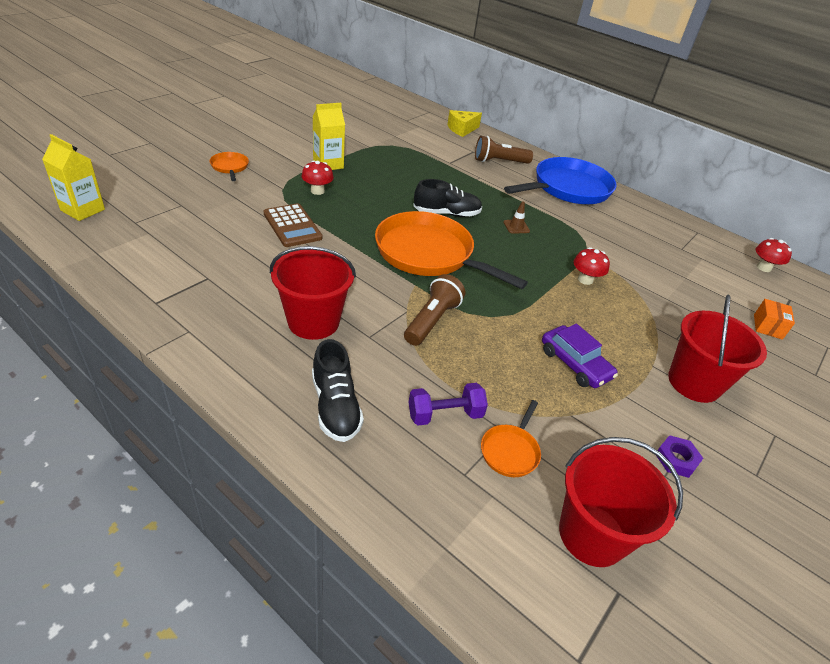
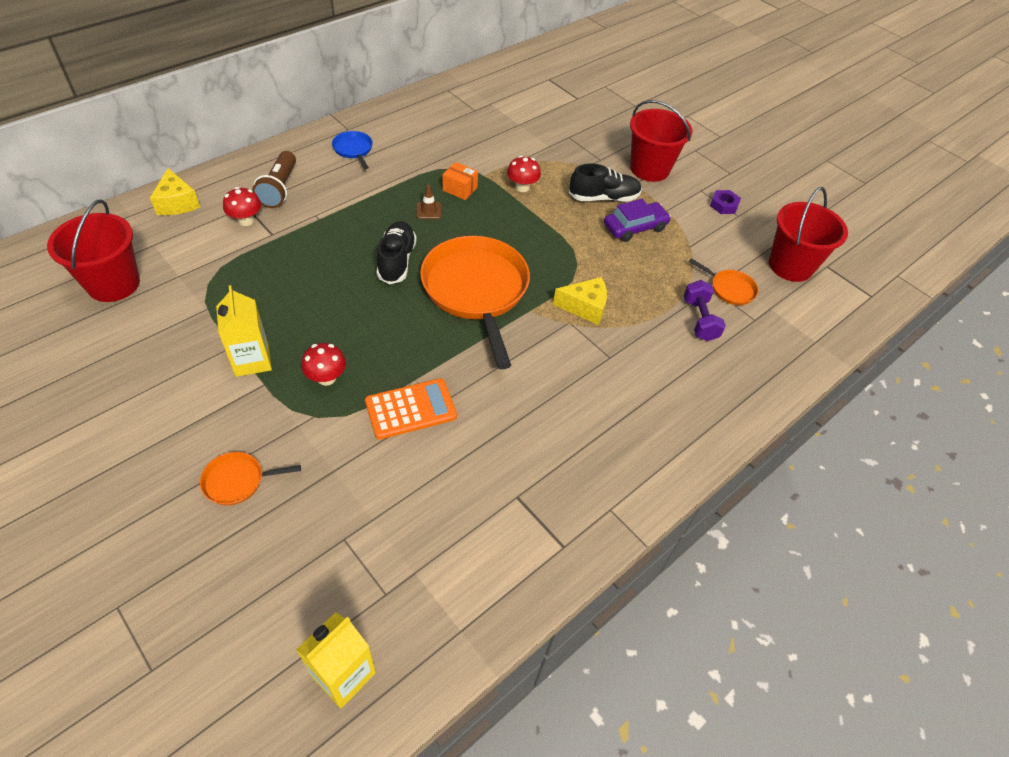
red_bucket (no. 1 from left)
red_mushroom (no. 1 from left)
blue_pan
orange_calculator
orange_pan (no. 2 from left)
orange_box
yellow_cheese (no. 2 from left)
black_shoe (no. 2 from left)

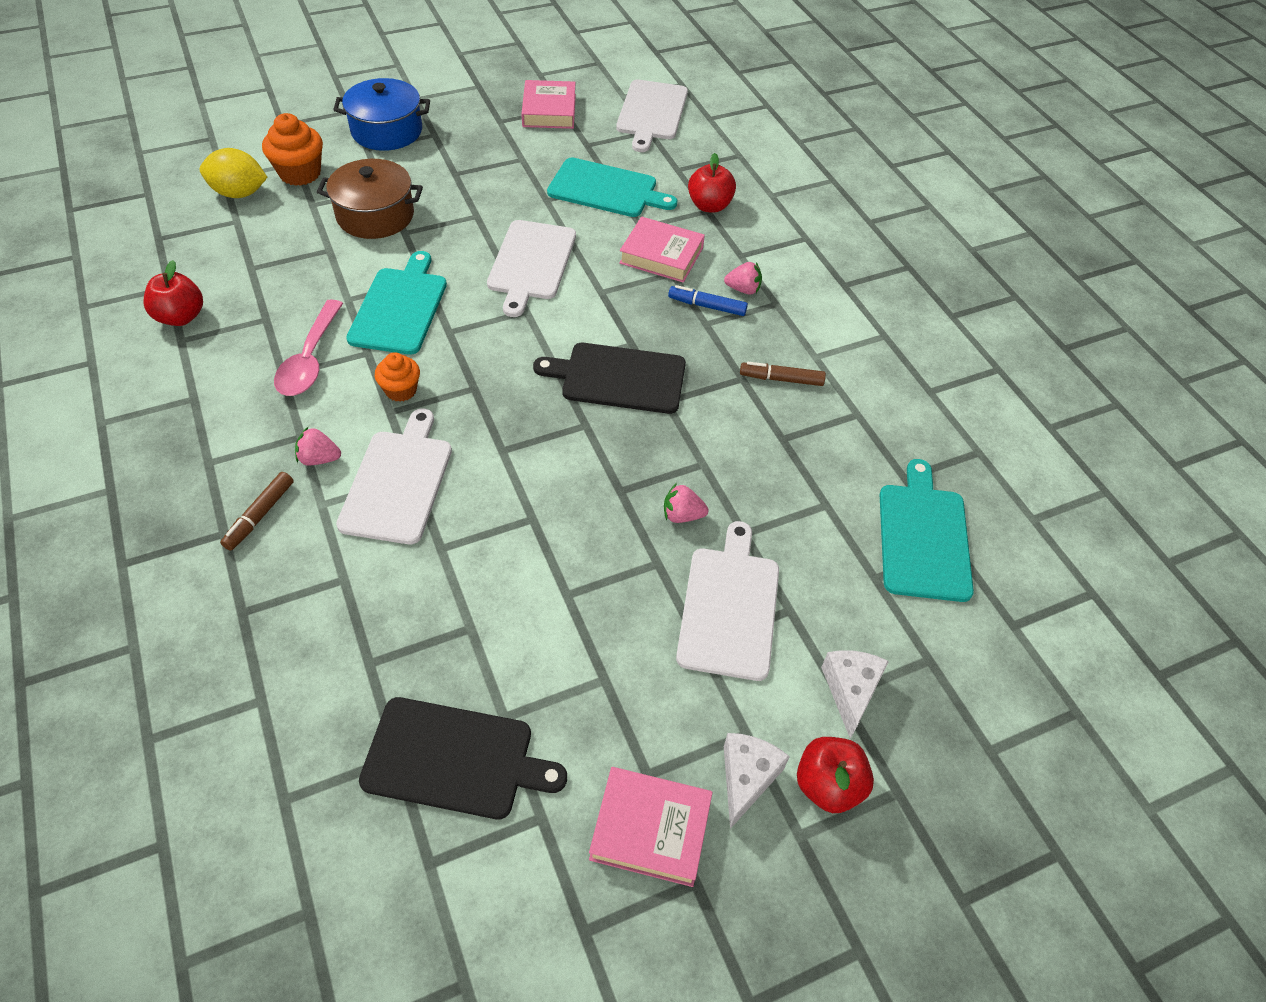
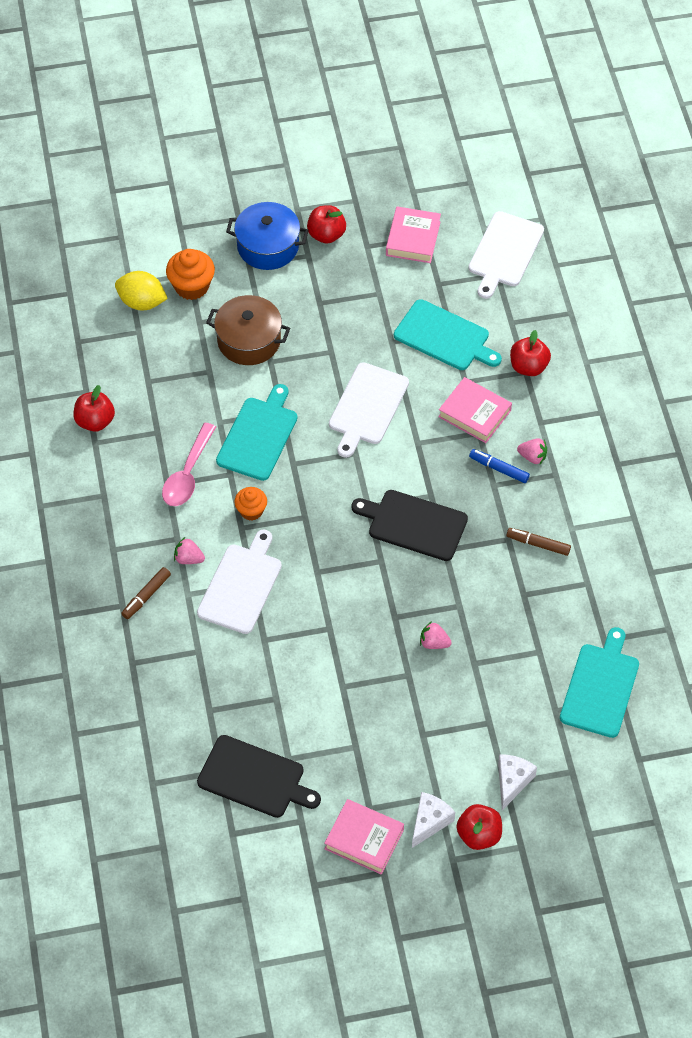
red_apple (no. 2 from left)
white_cutting_board (no. 4 from left in the first image)

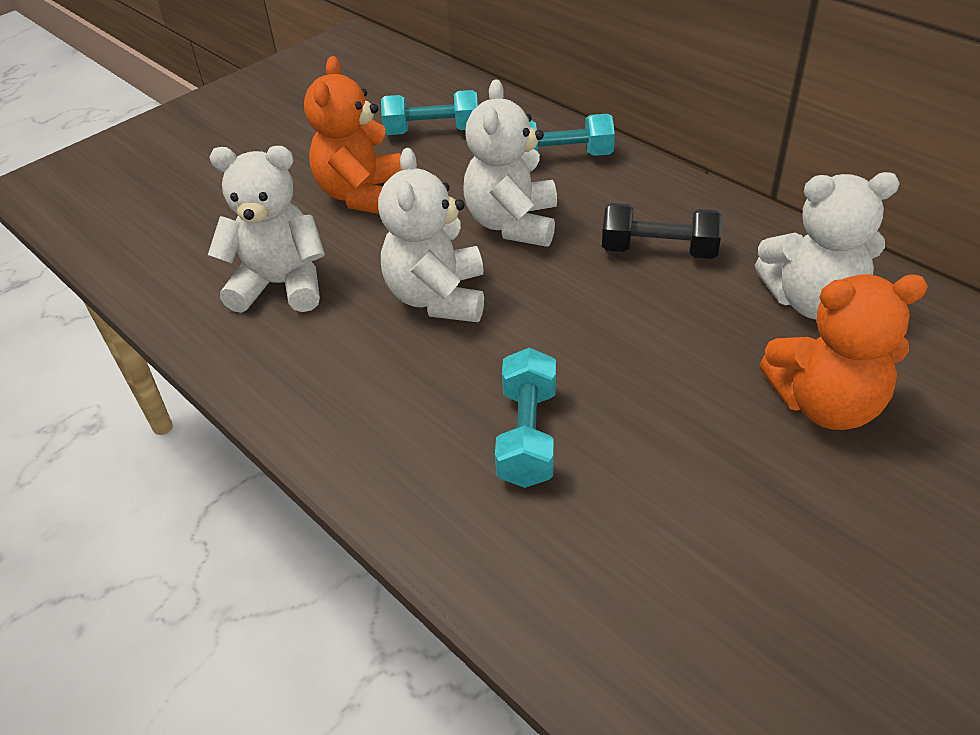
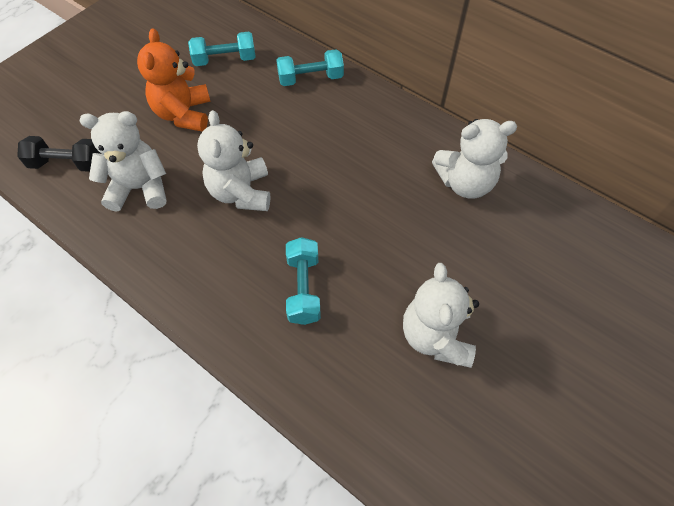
black_dumbbell
white_teddy_bear (no. 3 from left)
orange_teddy_bear (no. 2 from left in the first image)

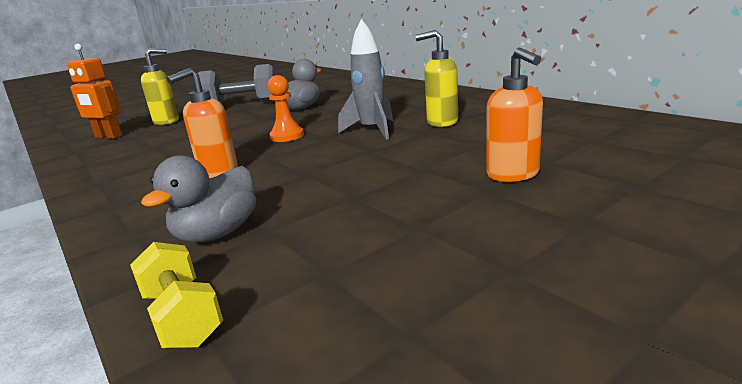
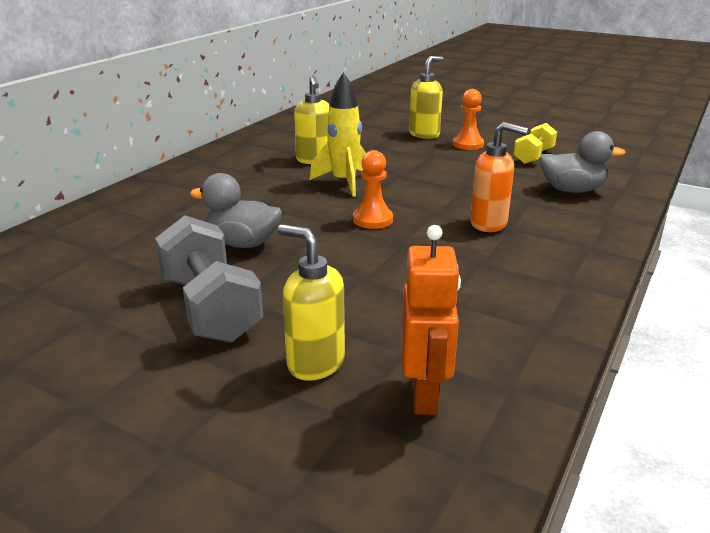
yellow_rocket
yellow_soap_dispenser (no. 3 from left)
orange_pawn (no. 2 from left)
yellow_dumbbell

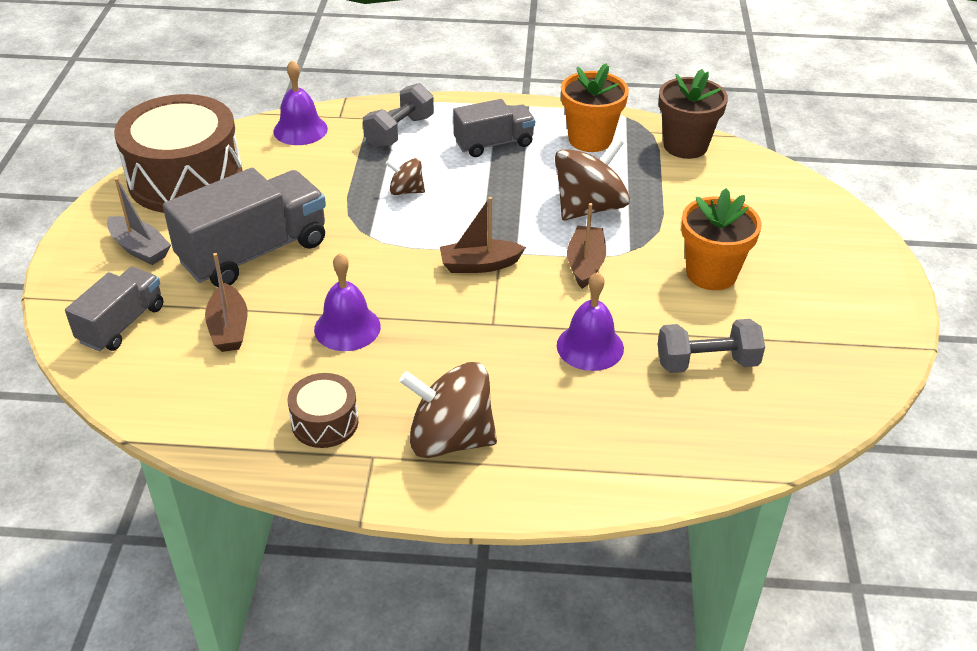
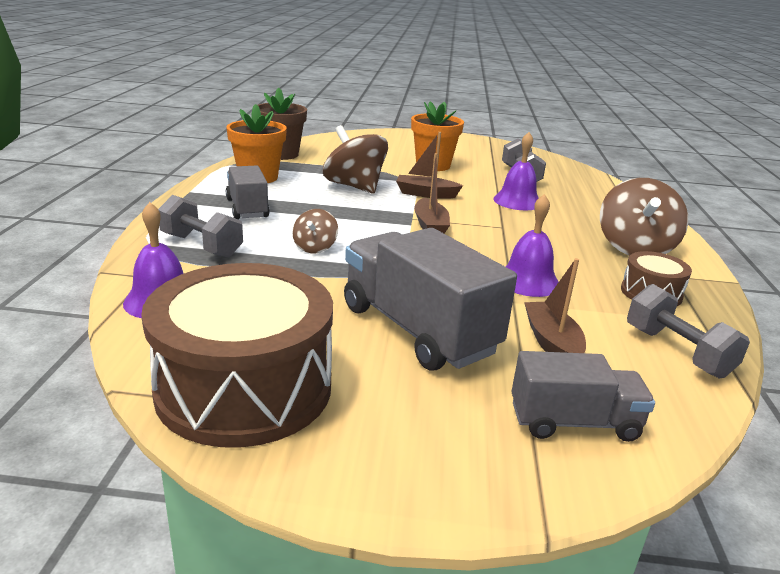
grey_truck (no. 3 from left)
brown_boat (no. 3 from left)
grey_dumbbell (no. 3 from left)
grey_boat

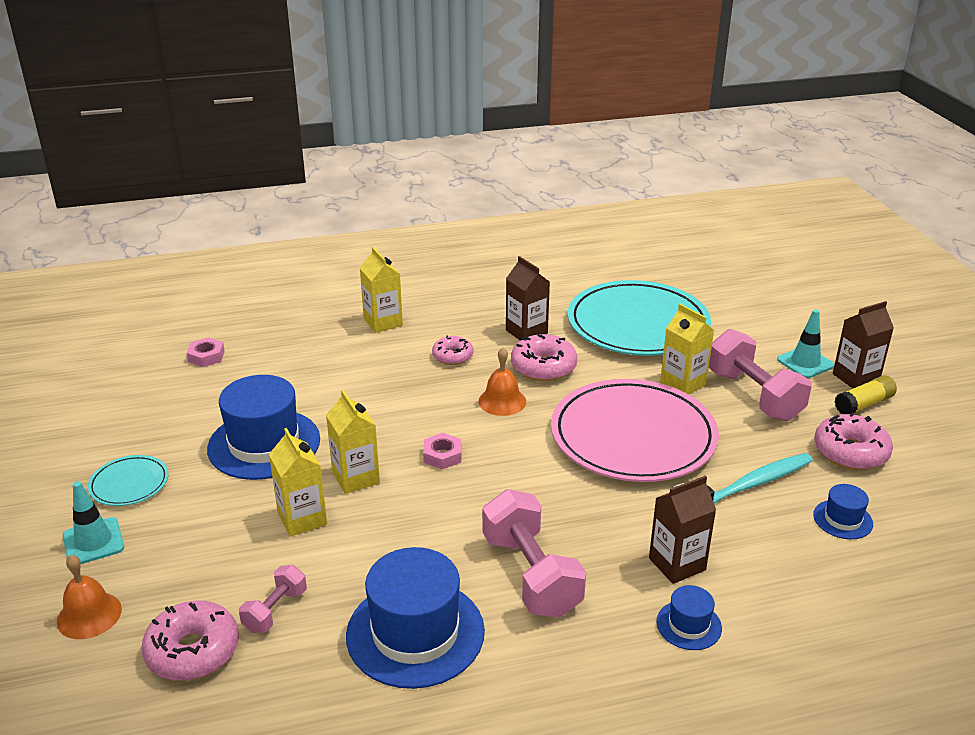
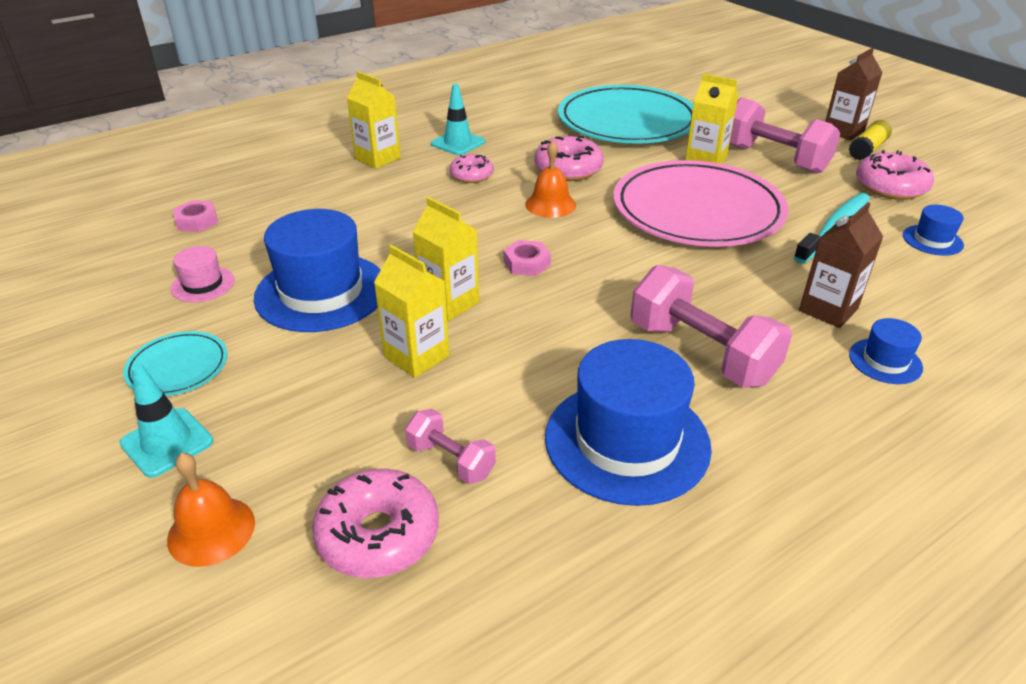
pink_hat
pink_dumbbell (no. 1 from left)
turquoise_traffic_cone (no. 2 from left)
brown_carton (no. 1 from left in the first image)

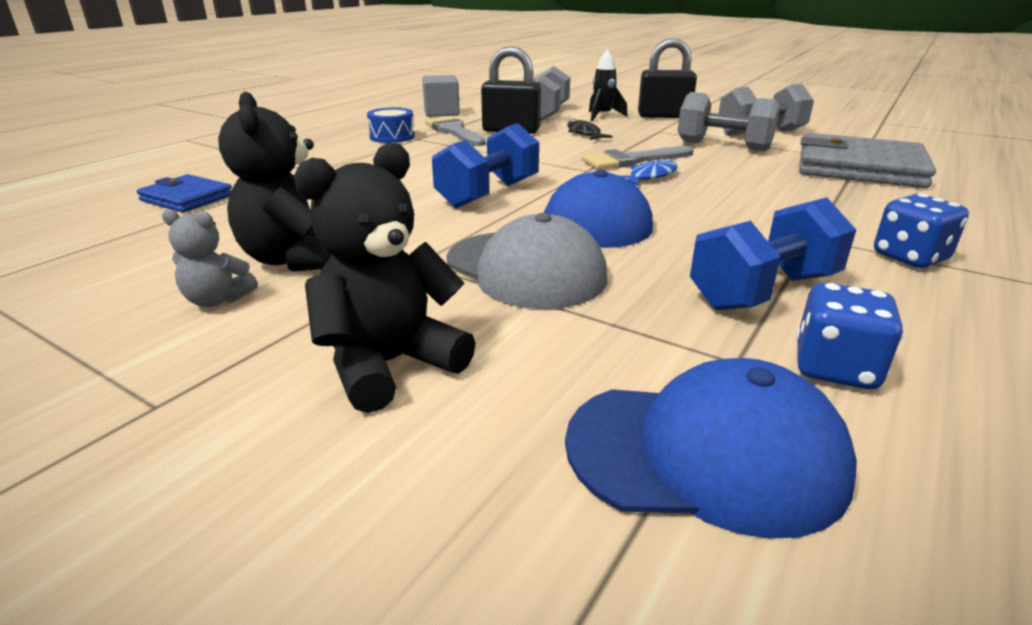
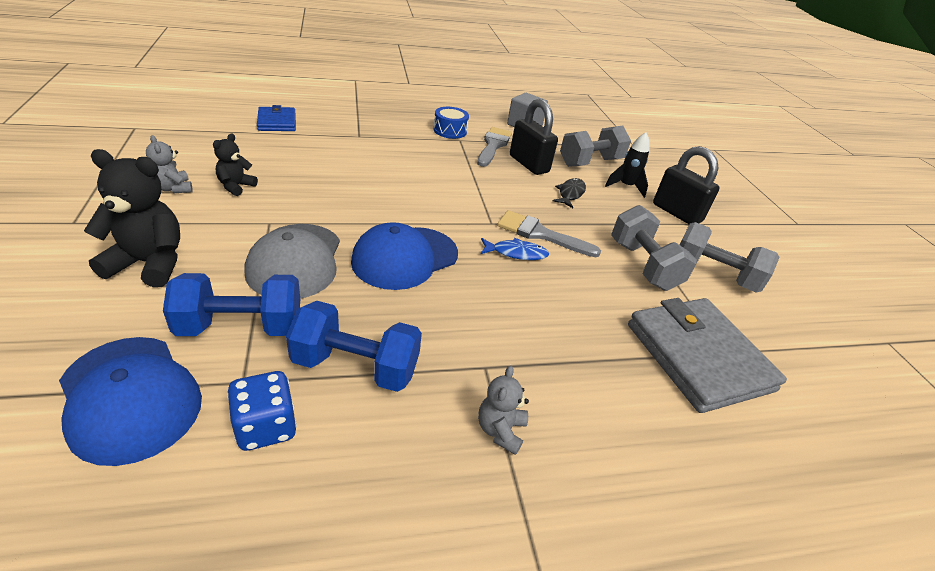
blue_dumbbell (no. 1 from left)
black_teddy_bear (no. 2 from left)
grey_teddy_bear (no. 2 from left)

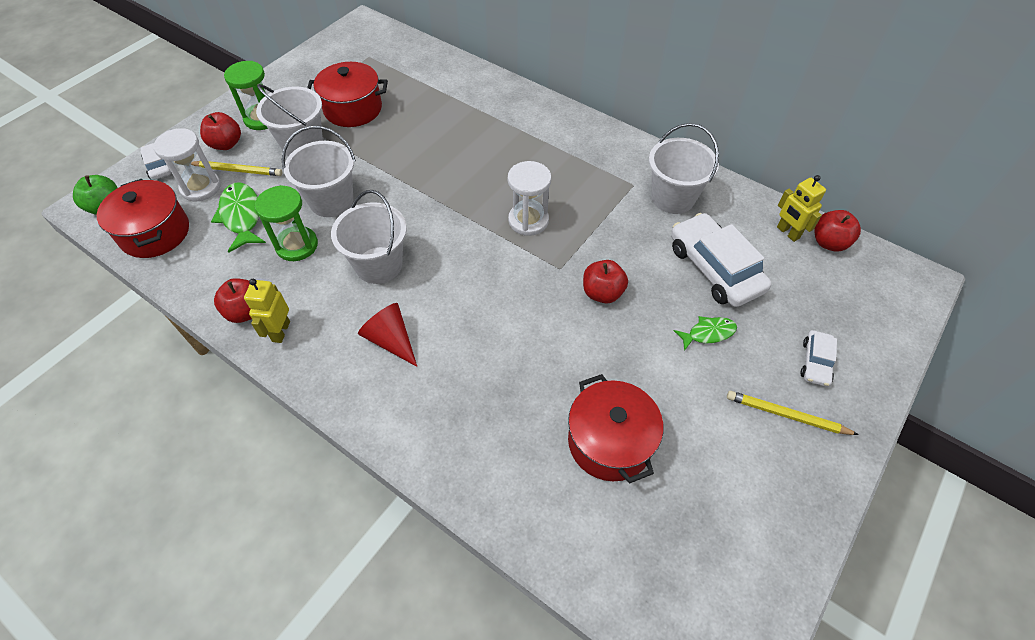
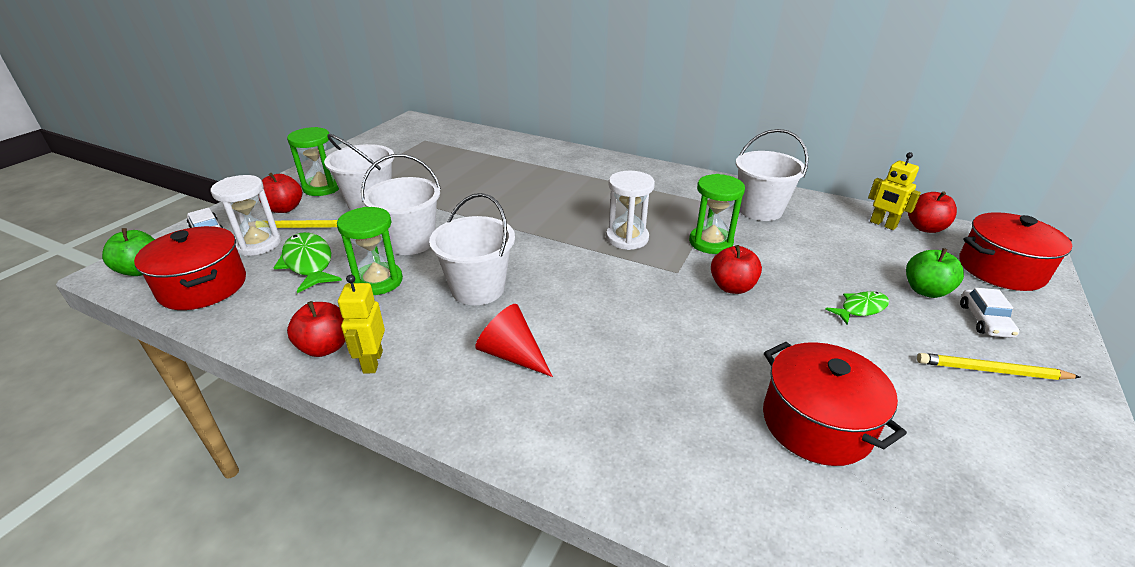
green_hourglass (no. 3 from left)
green_apple (no. 2 from left)
red_pot (no. 3 from left)
white_car (no. 2 from left in the first image)

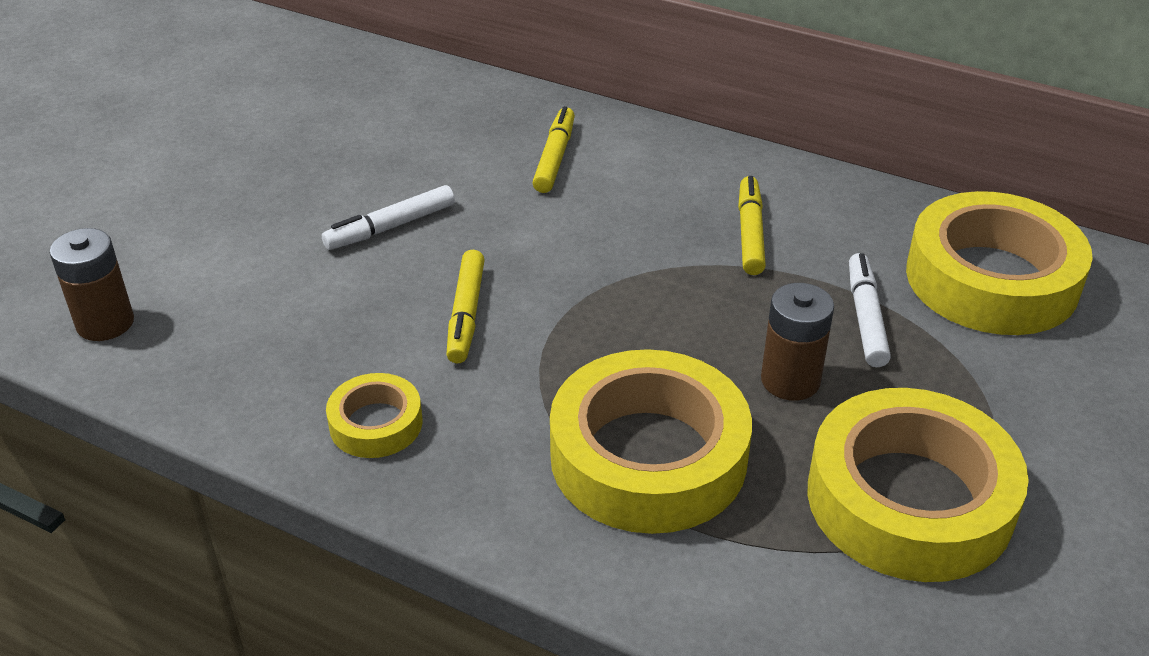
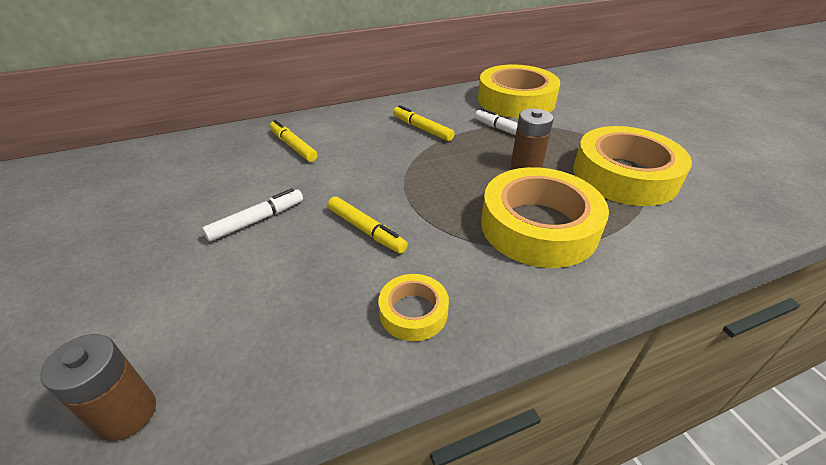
white_marker (no. 1 from left)

